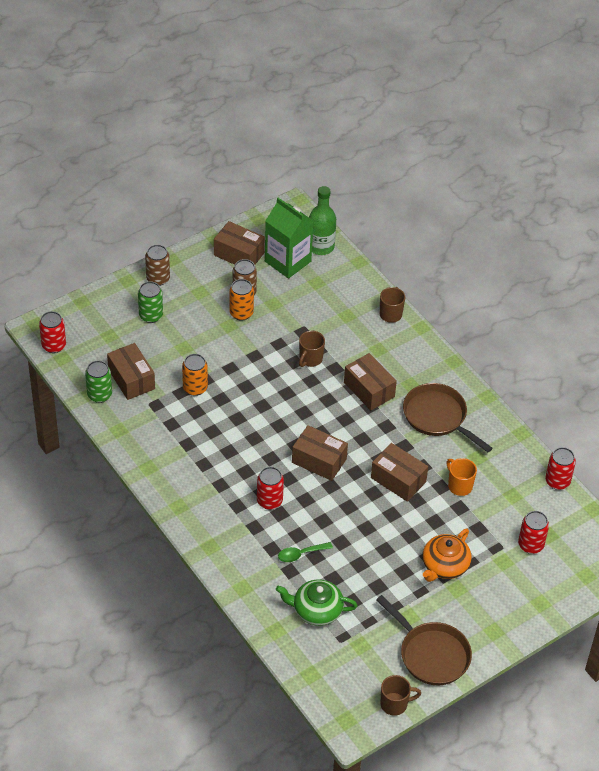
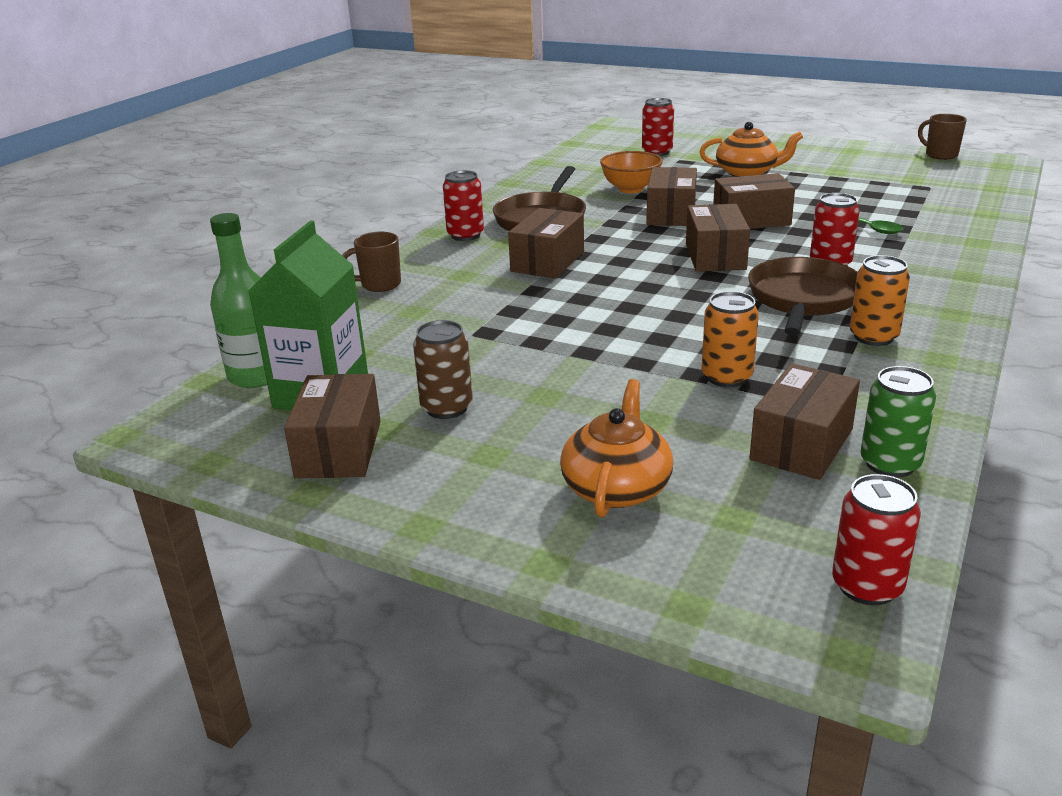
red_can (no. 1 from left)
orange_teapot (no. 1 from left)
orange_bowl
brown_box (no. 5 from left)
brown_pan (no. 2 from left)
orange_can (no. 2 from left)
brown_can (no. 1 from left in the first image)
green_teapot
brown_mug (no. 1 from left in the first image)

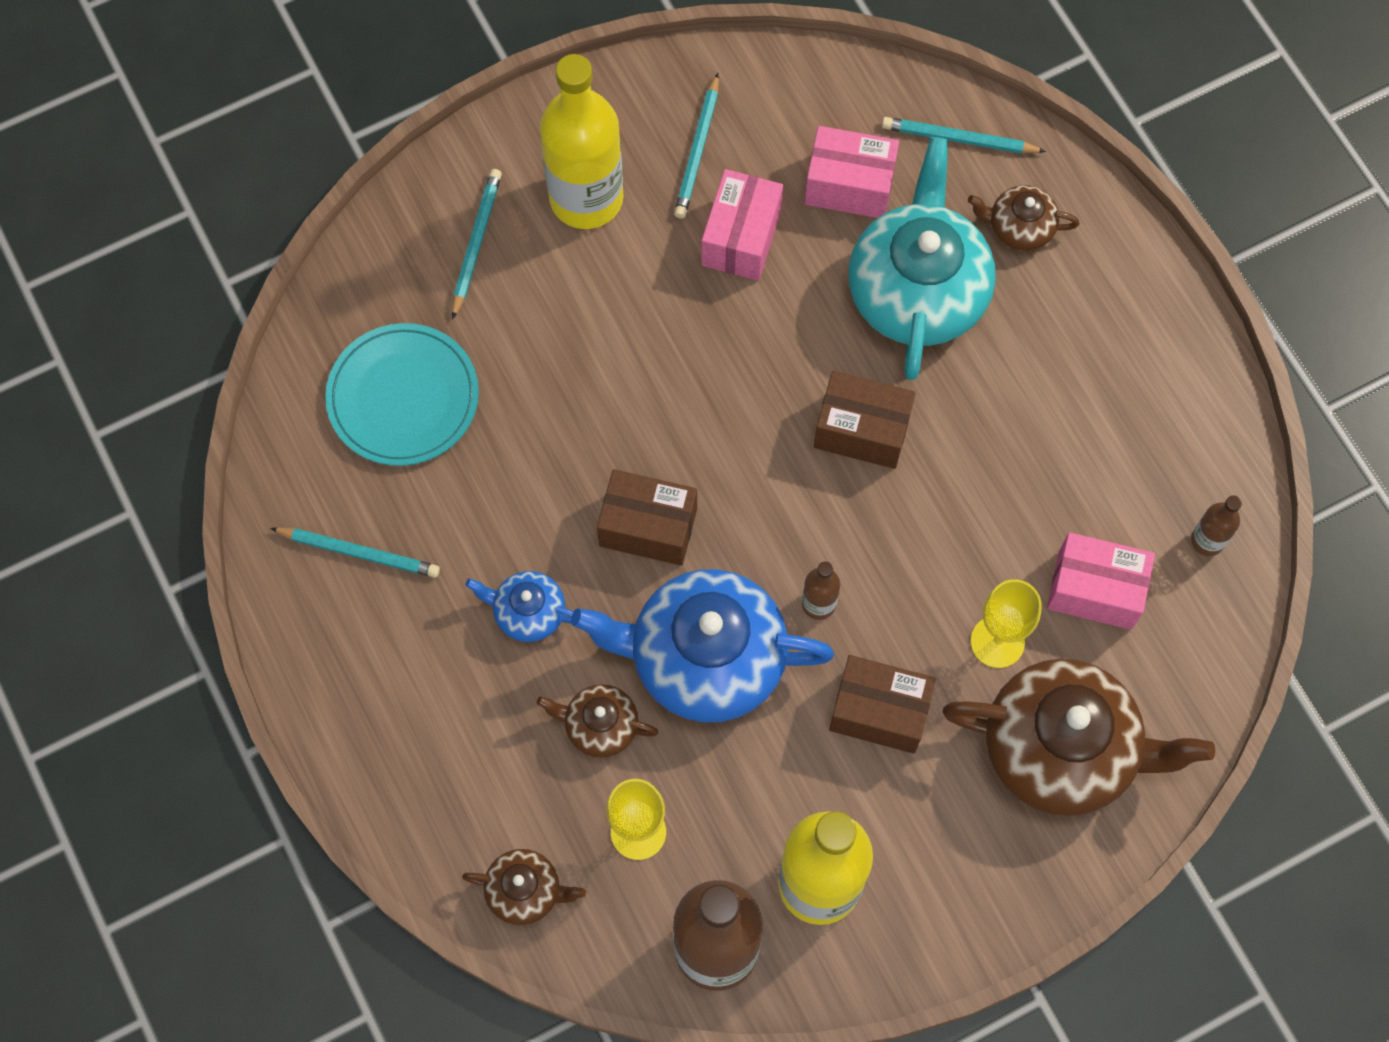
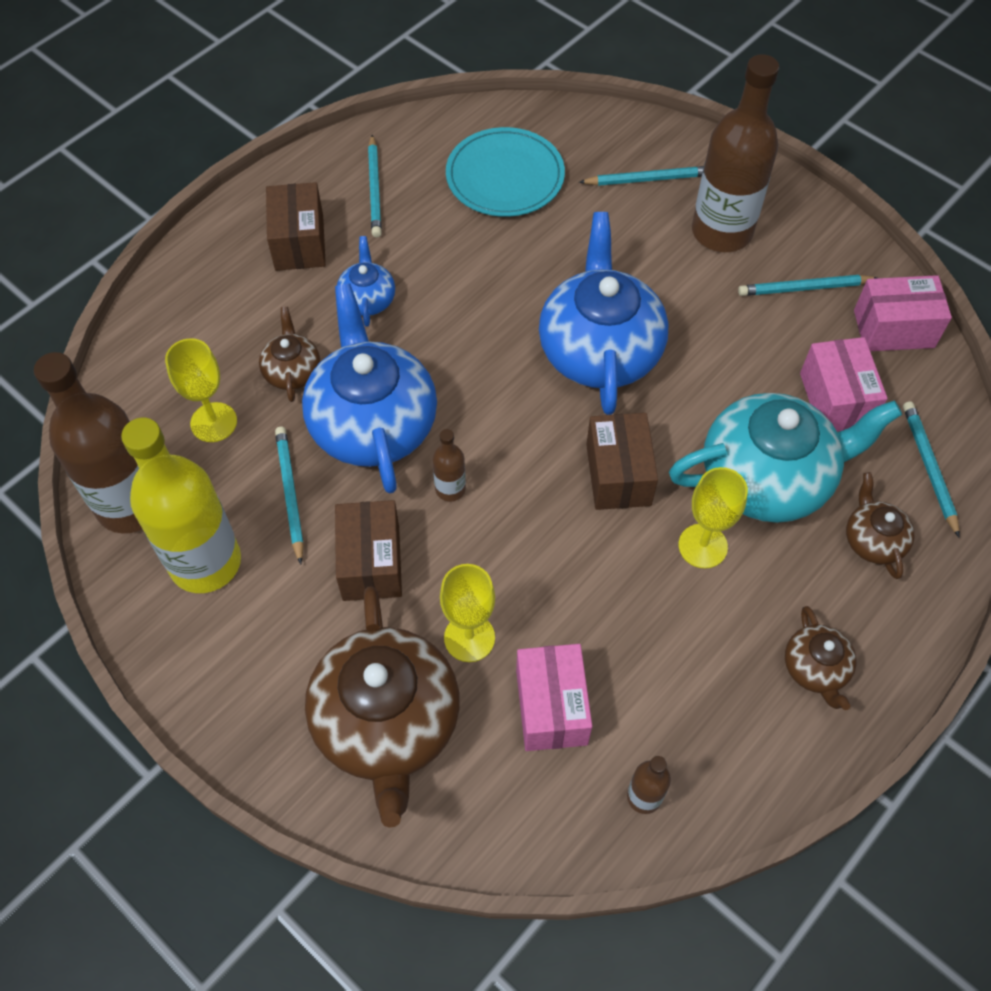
brown_box (no. 1 from left)
turquoise_pencil (no. 1 from left)
blue_teapot (no. 3 from left)
yellow_goblet (no. 3 from left)
brown_bottle (no. 4 from left)
brown_teapot (no. 3 from left)
pink_box (no. 3 from left)

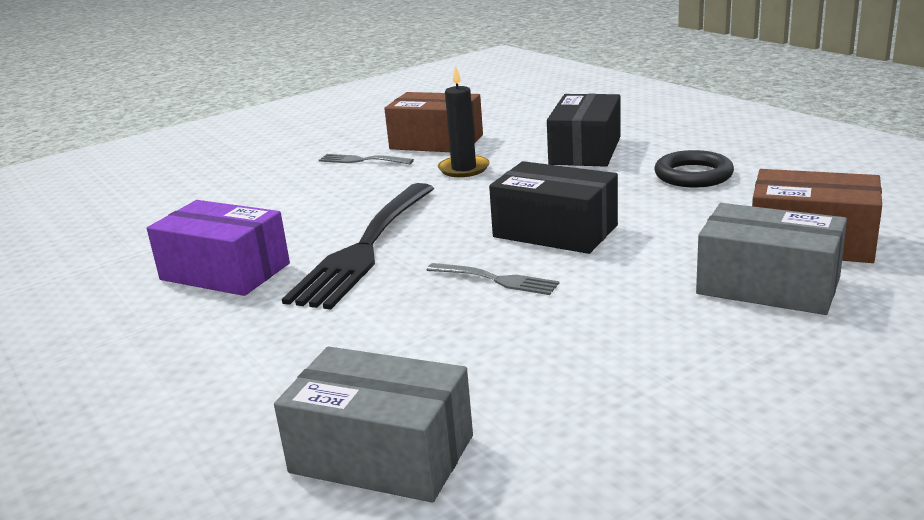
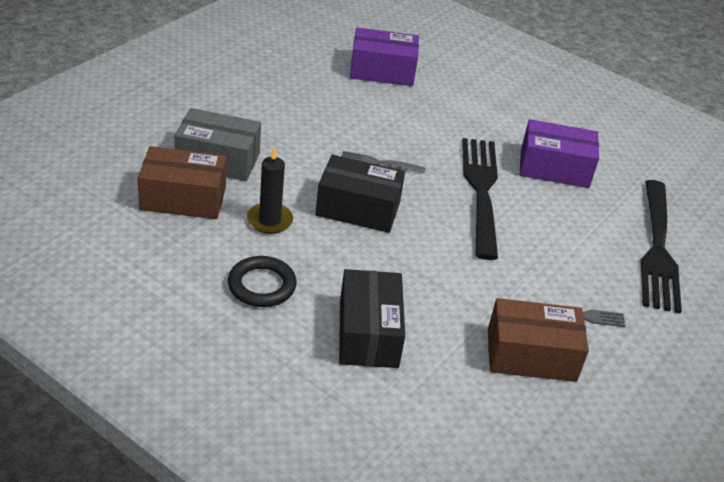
black_candle
purple_box (no. 1 from left)
black_fork (no. 2 from left)

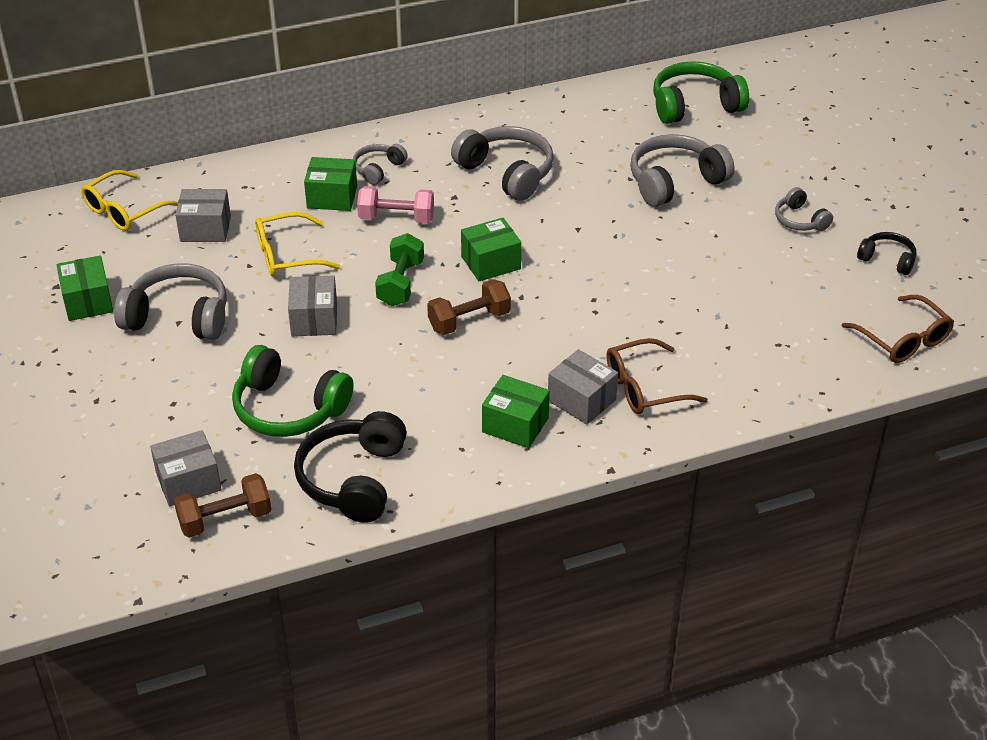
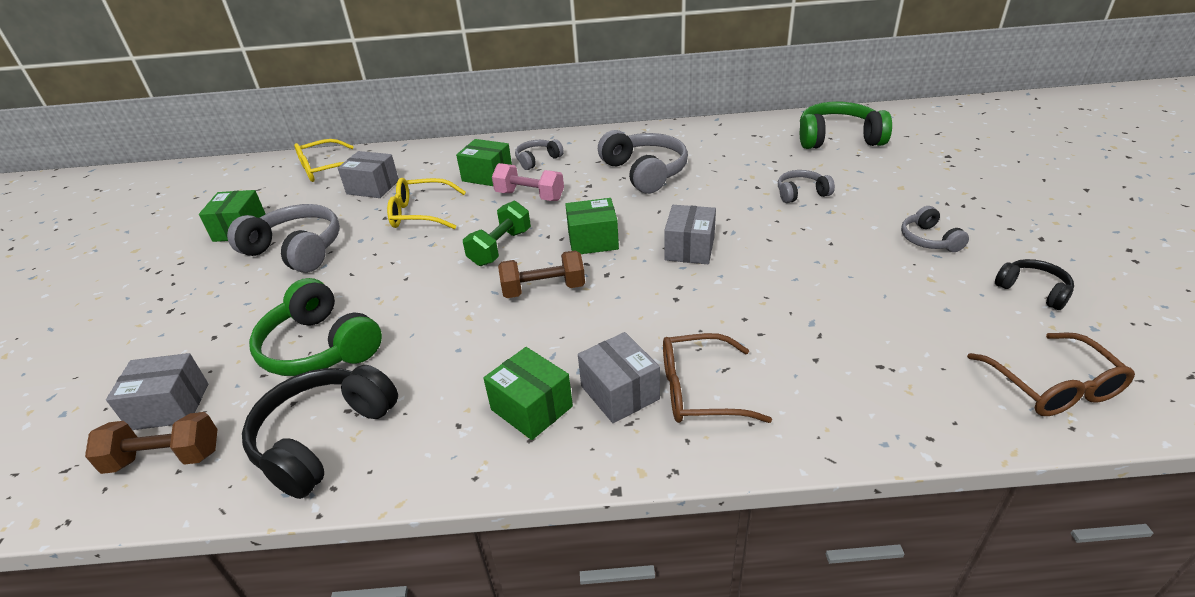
grey_box (no. 4 from left)
grey_headphones (no. 4 from left)

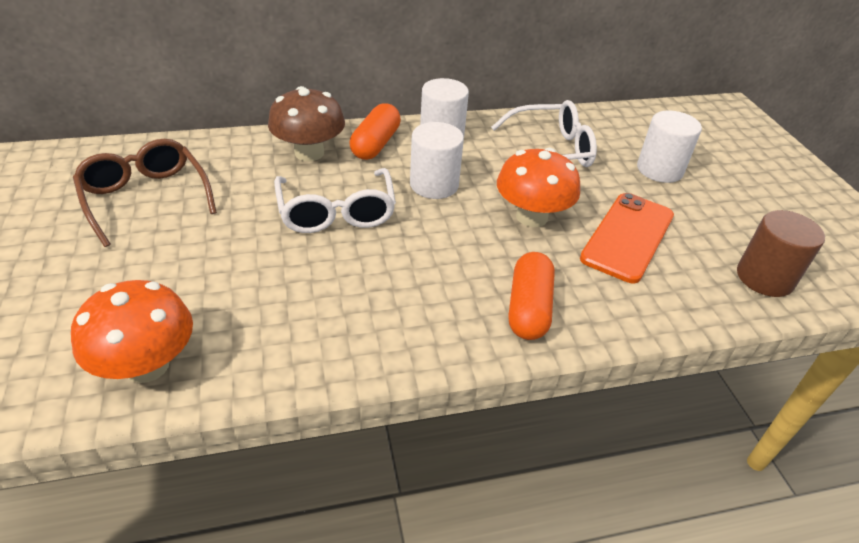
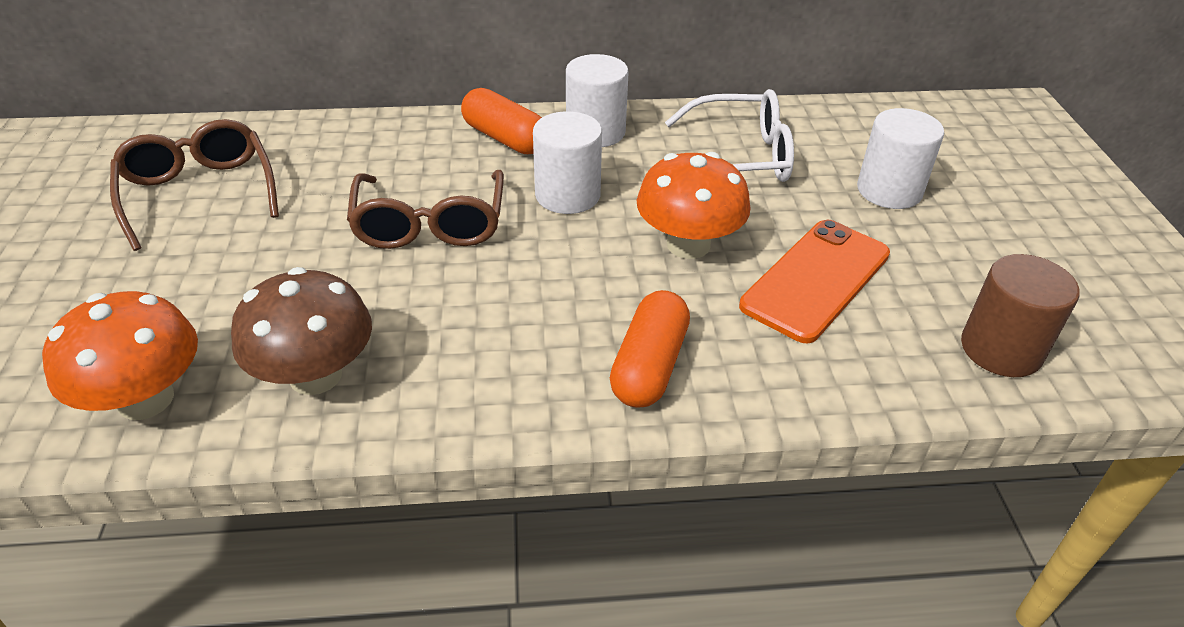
brown_mushroom
brown_glasses (no. 2 from left)
orange_capsule (no. 1 from left)

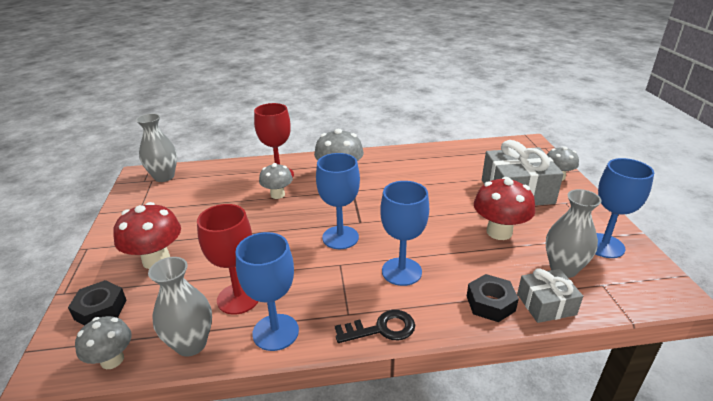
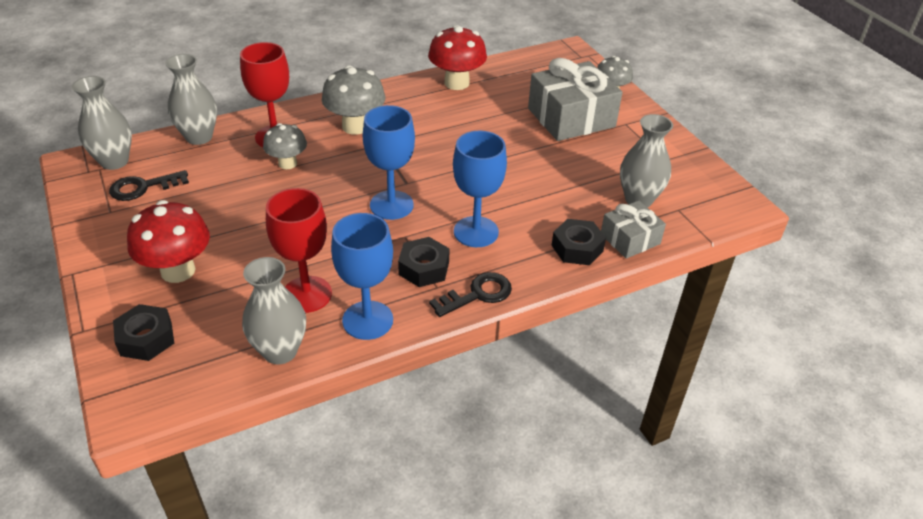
black_key (no. 1 from left)
grey_vase (no. 2 from left)
black_nut (no. 2 from left)
red_mushroom (no. 2 from left)
grey_mushroom (no. 1 from left in the first image)
blue_goblet (no. 4 from left in the first image)

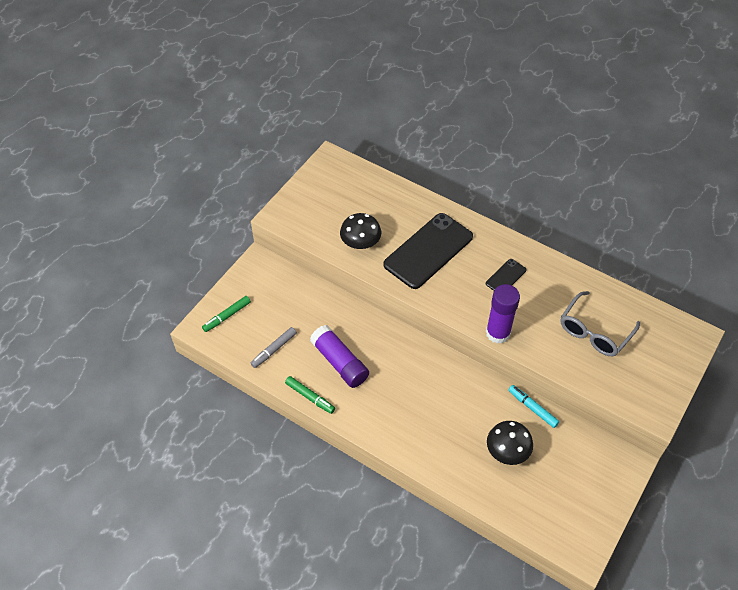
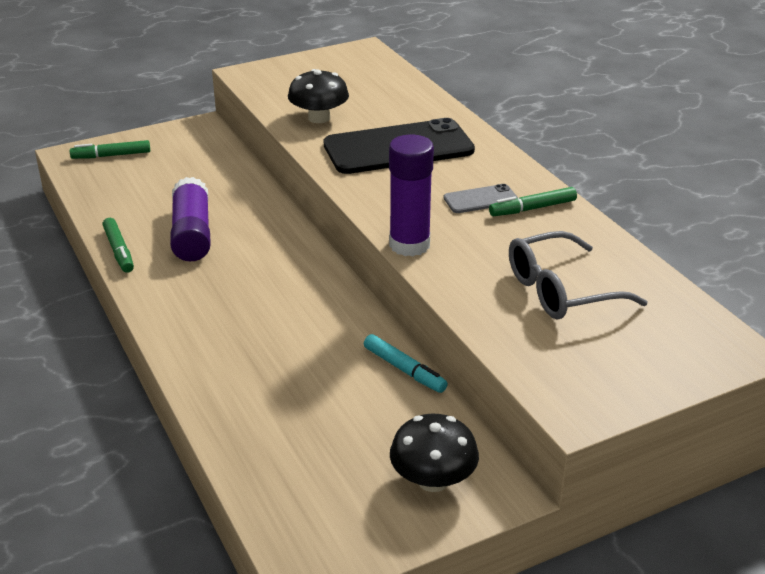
turquoise_marker
black_mushroom (no. 2 from left)
grey_phone
green_marker (no. 3 from left)
grey_marker

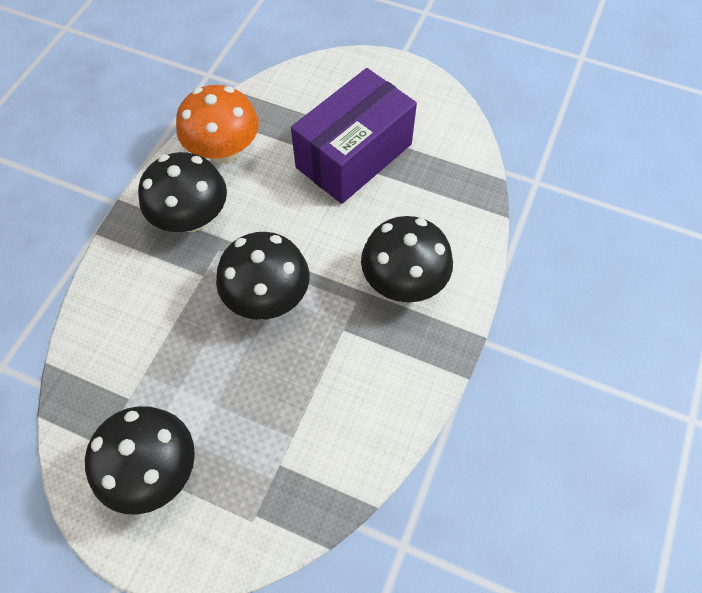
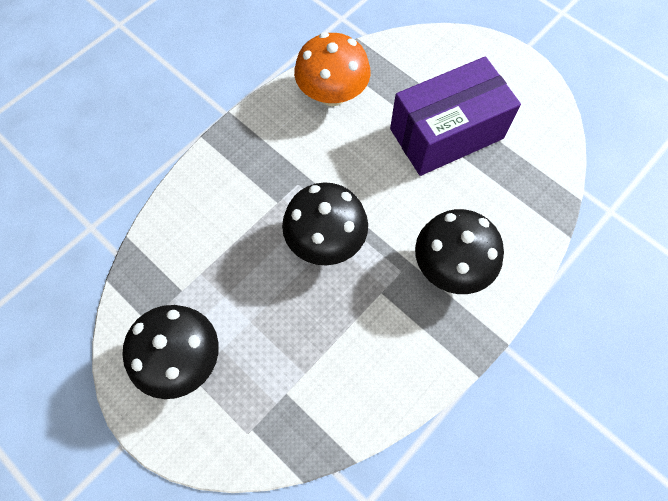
black_mushroom (no. 2 from left in the first image)

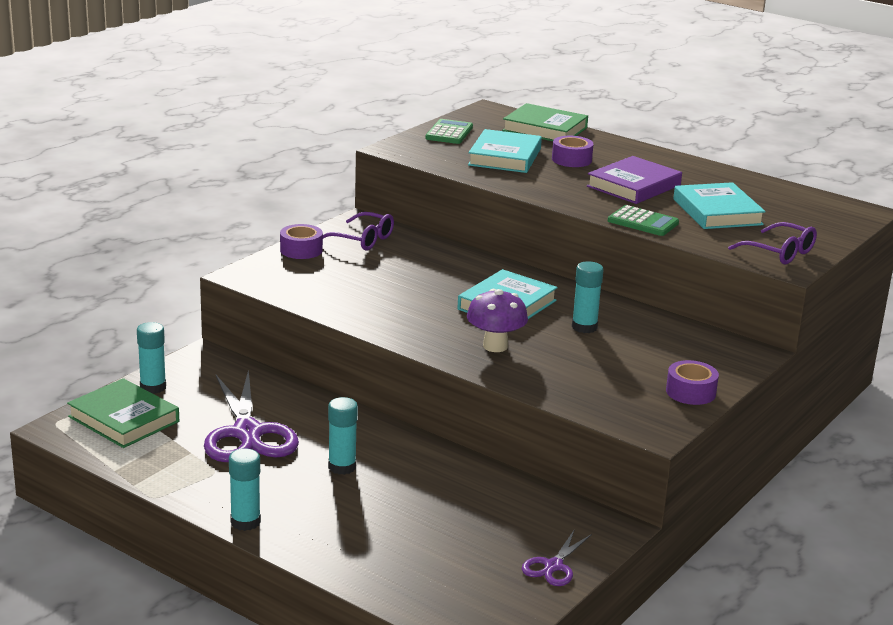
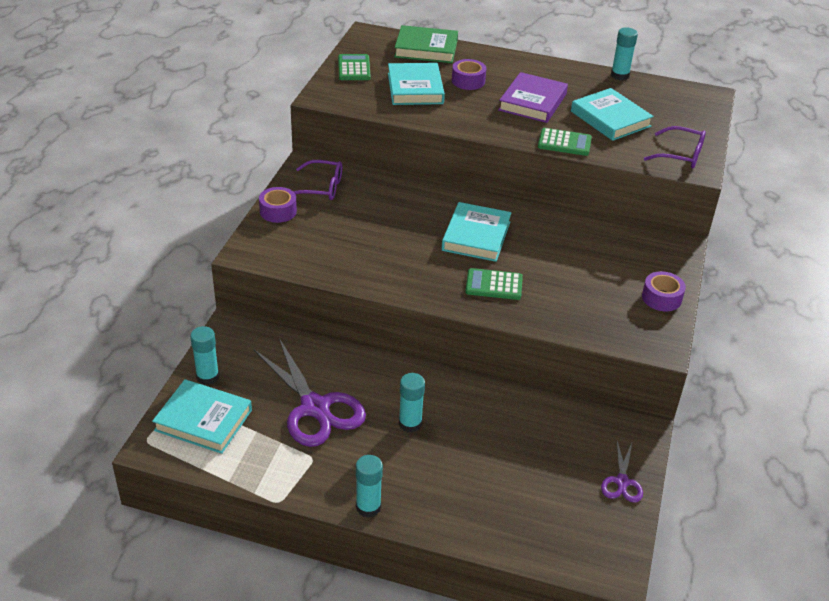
turquoise_book (no. 1 from left)
green_calculator (no. 2 from left)
turquoise_glue_stick (no. 4 from left)

